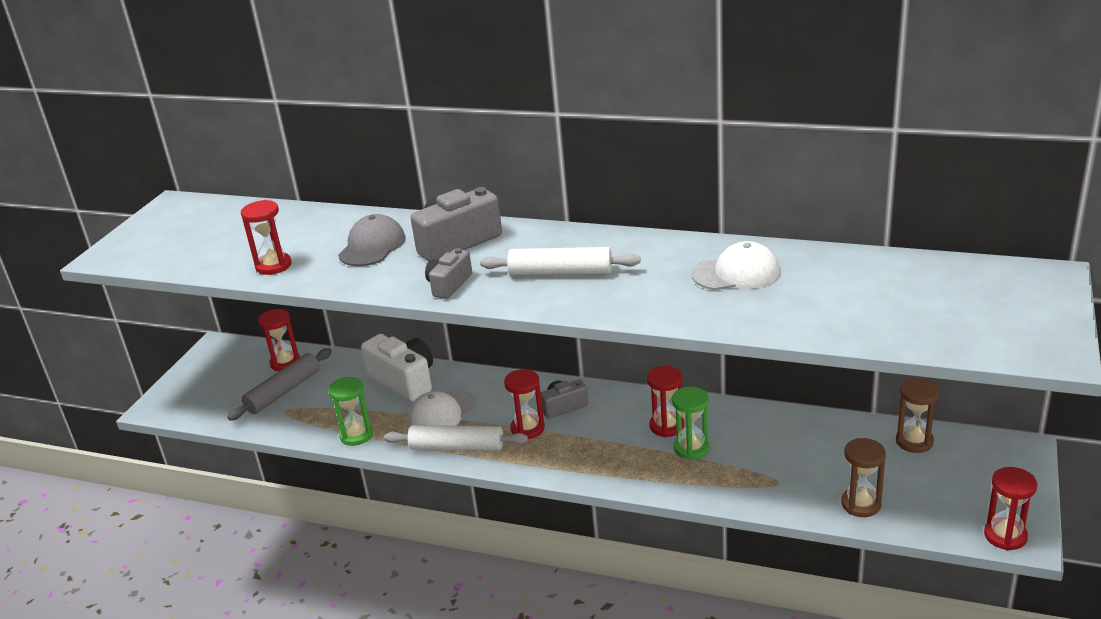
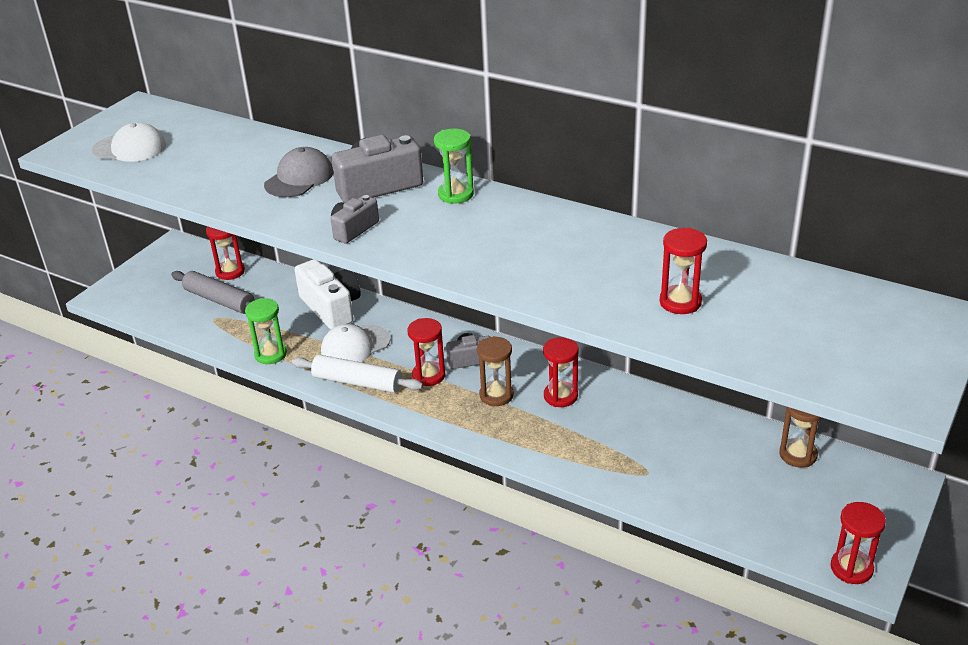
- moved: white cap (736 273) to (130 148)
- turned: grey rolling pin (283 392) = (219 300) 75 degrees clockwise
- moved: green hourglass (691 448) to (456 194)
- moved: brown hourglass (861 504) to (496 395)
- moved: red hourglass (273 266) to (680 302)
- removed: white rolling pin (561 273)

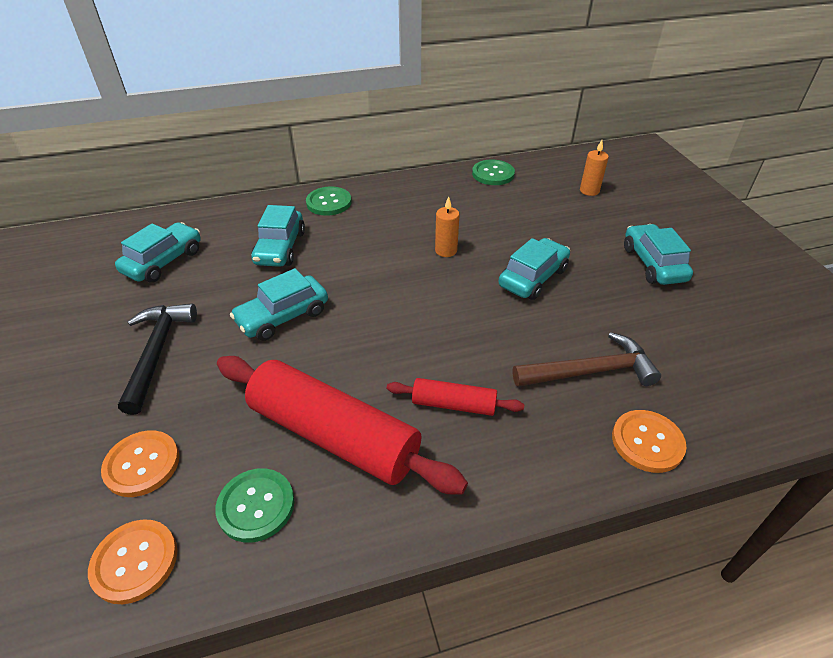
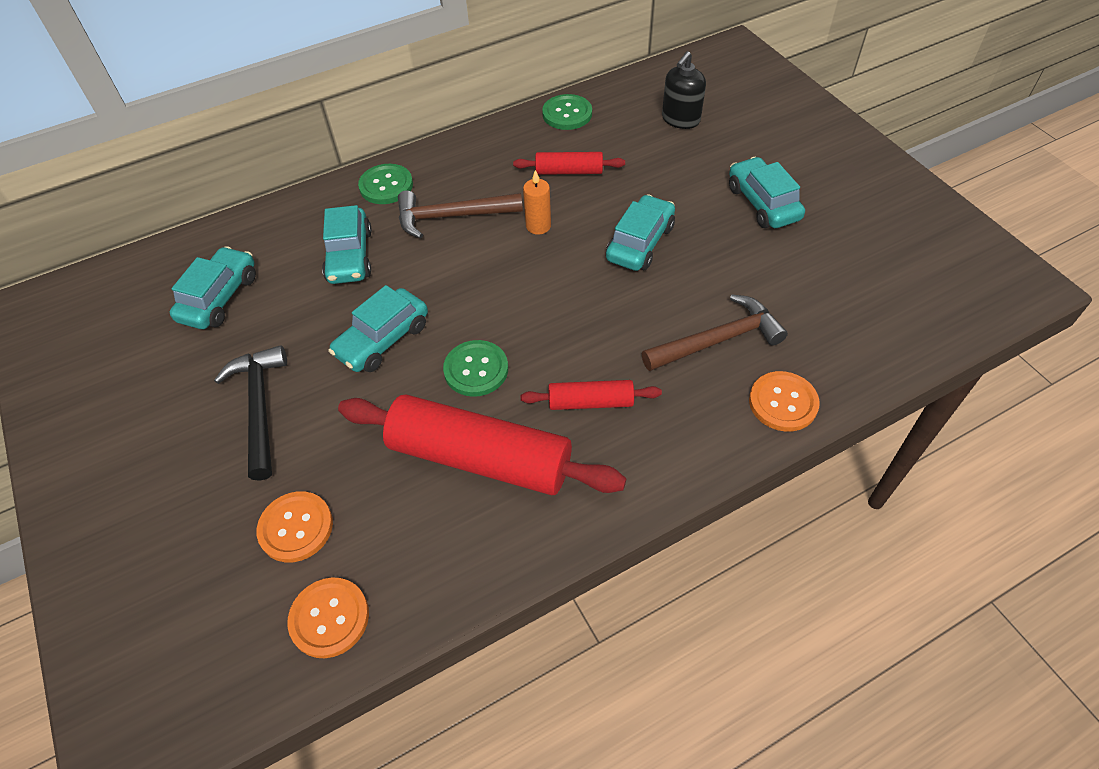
- added: brown hammer (451 216)
- moved: green button (256 506) to (476 369)
- added: red rolling pin (569 171)
- replaced: orange candle (589 191) to black soap dispenser (680 119)

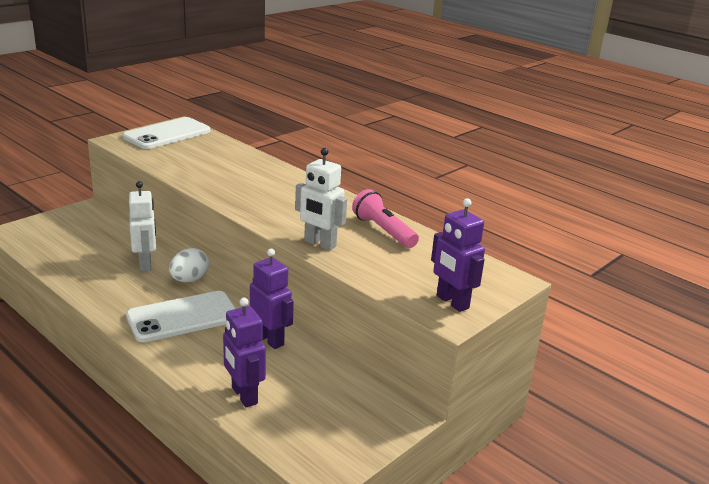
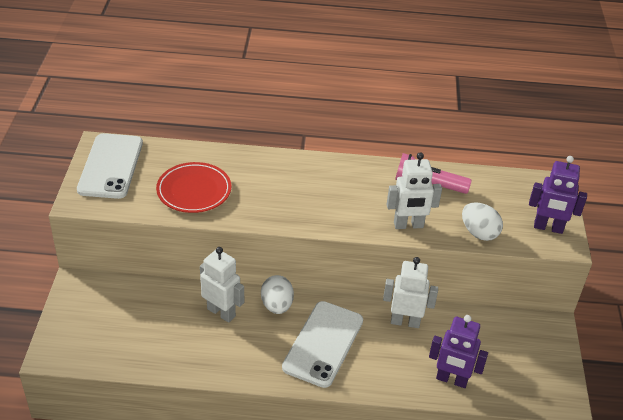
- added: red plate (194 191)
- recoloured: purple robot (270 339) to white robot (405 322)
- added: white egg (479 233)

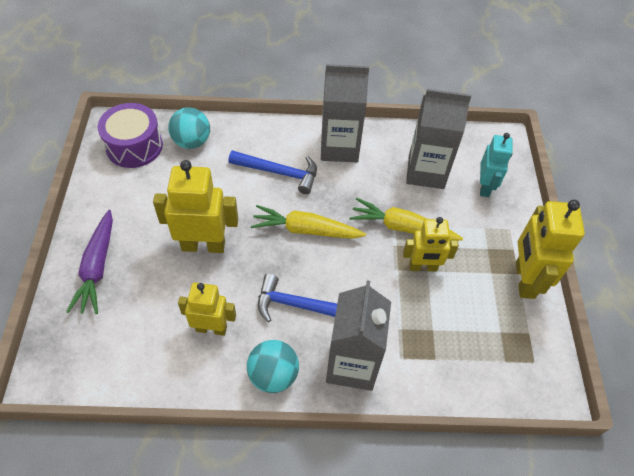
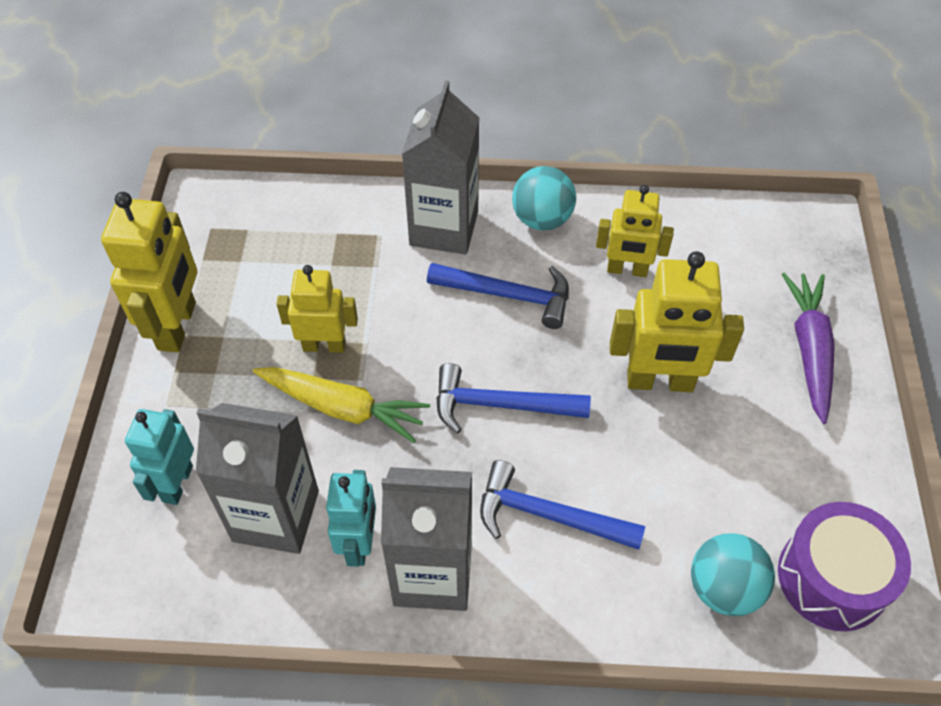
- added: turquoise robot (359 543)
- replaced: yellow carrot (306 230) to blue hammer (500 405)

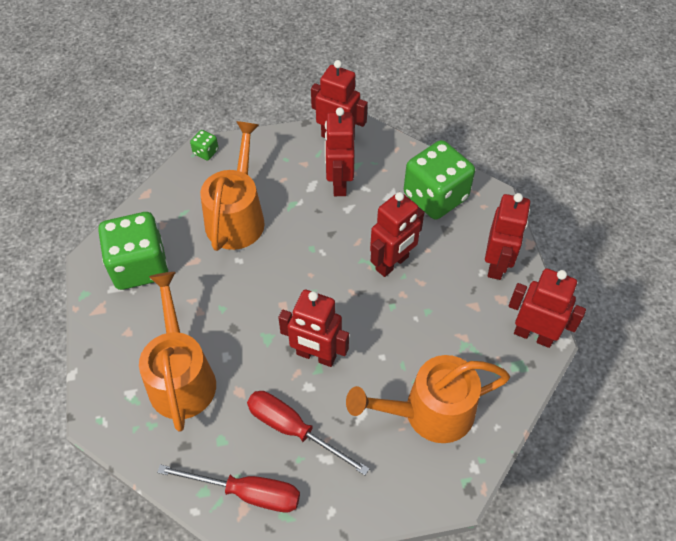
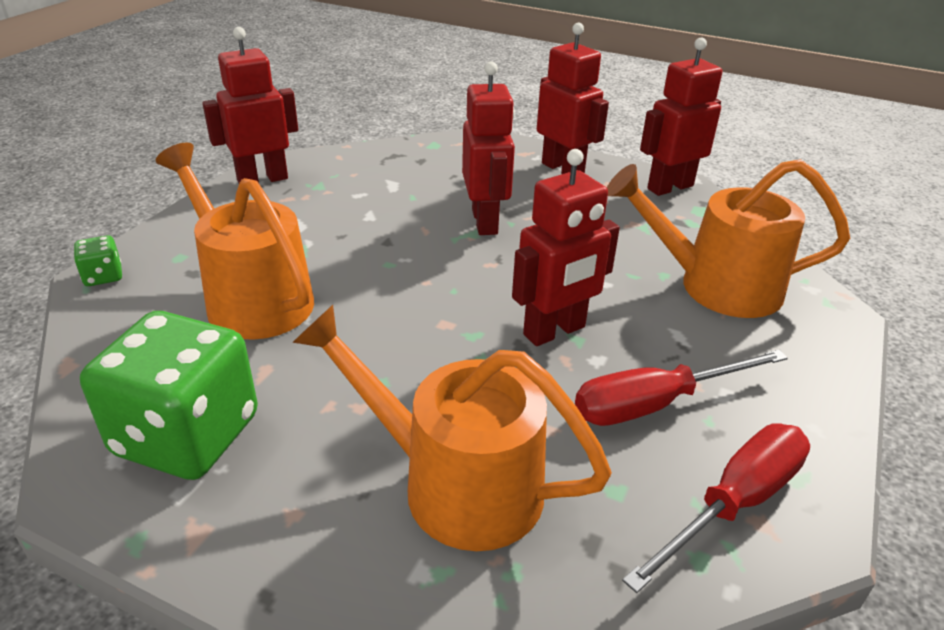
- turned: orange watering can (429 412) = (715 286) 75 degrees clockwise
- removed: red robot (339 183)
- removed: green dice (435 196)

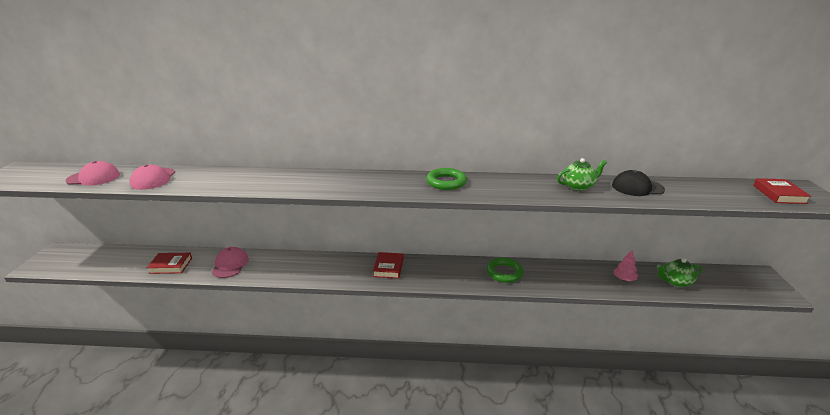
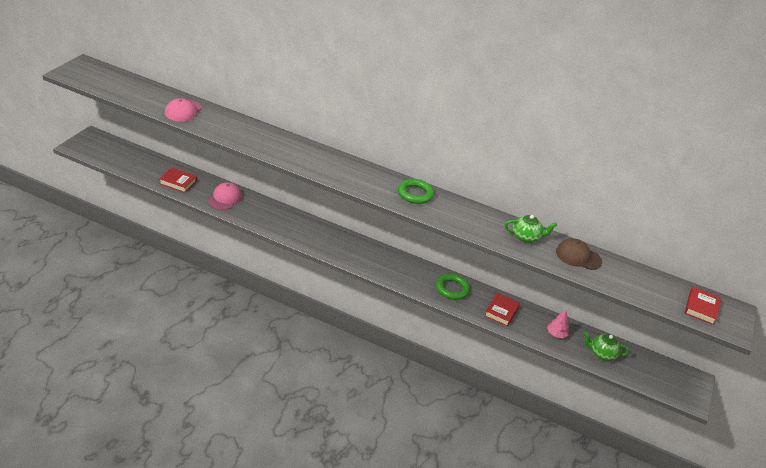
- moved: red book (388 268) to (501 312)
- recoloured: black cap (637 187) to brown cap (578 256)
- removed: pink cap (93 178)

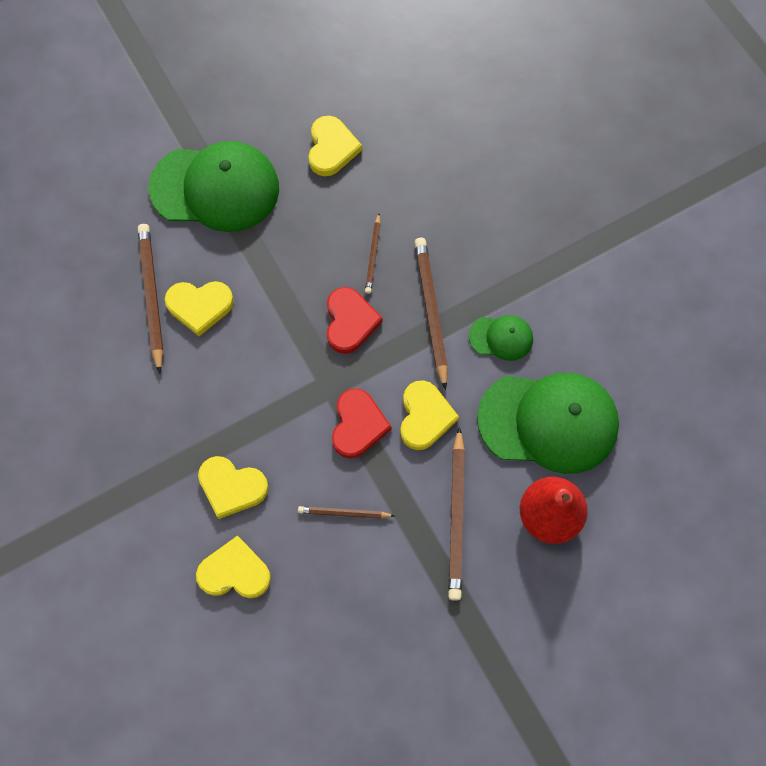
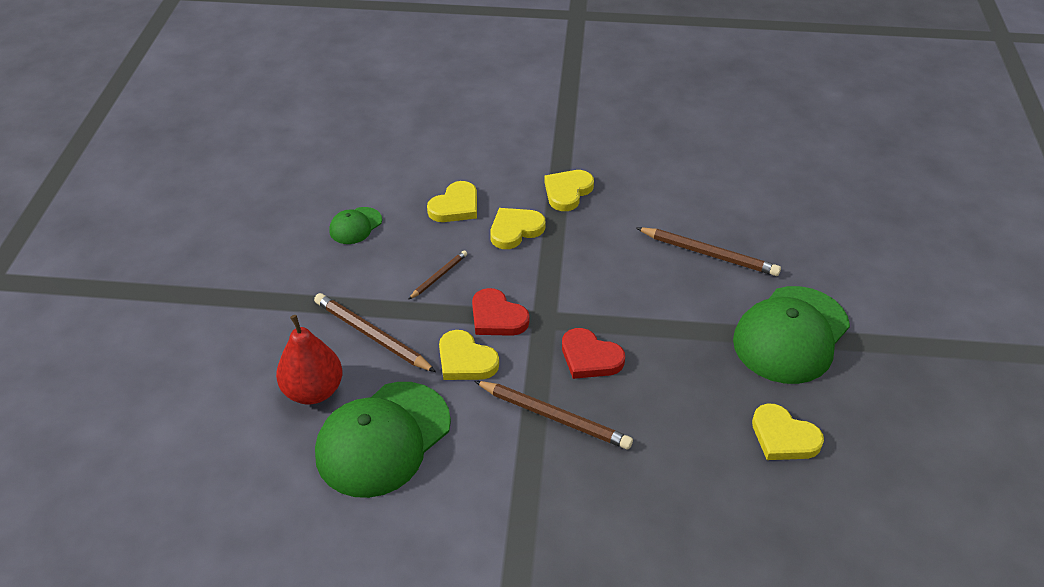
- moved: green cap (501 337) to (355 226)
- moved: yellow heart (200 306) to (567 192)
- removed: brown pencil (373 255)

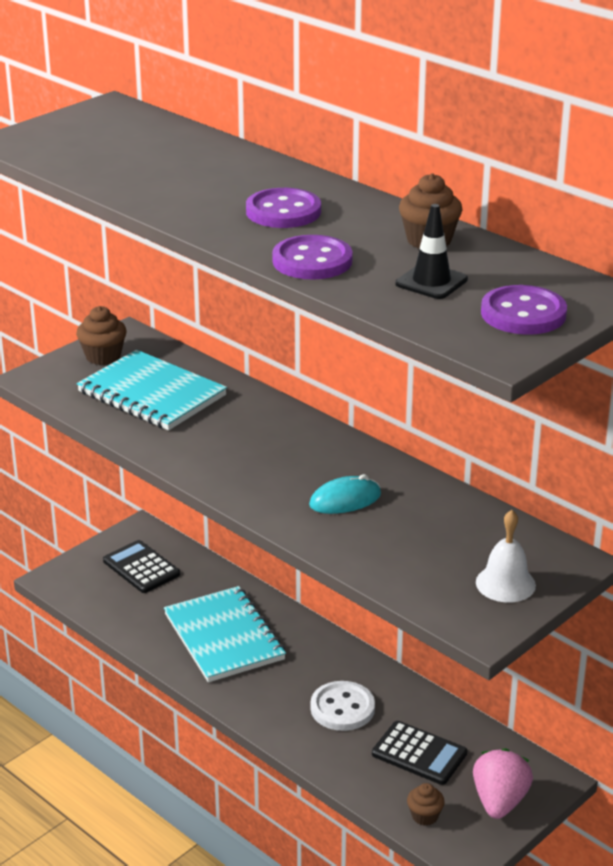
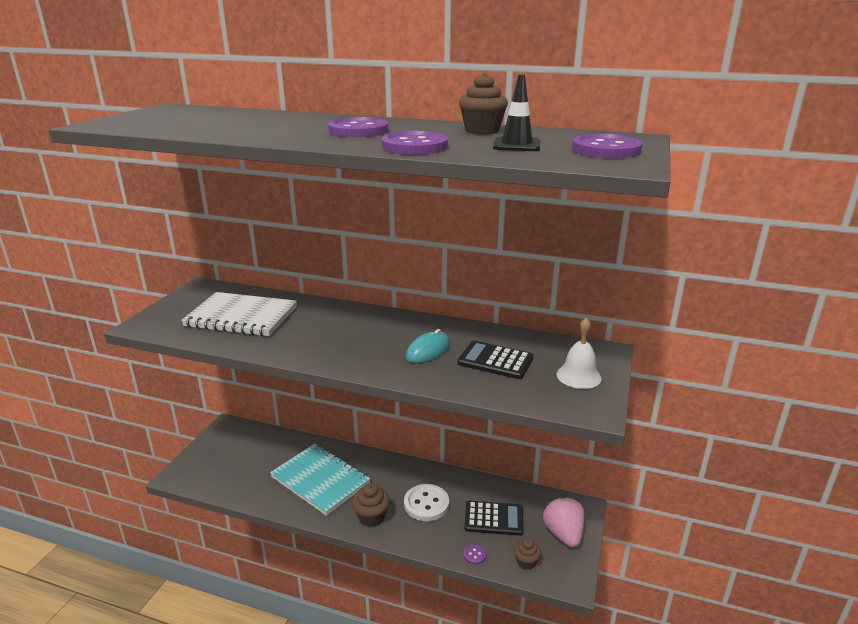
- recoloured: turquoise notebook (152 394) to white notebook (241 317)
- moved: brown cupcake (103 356) to (371 517)
- moved: black calculator (141 567) to (495 361)
- added: purple button (474 555)

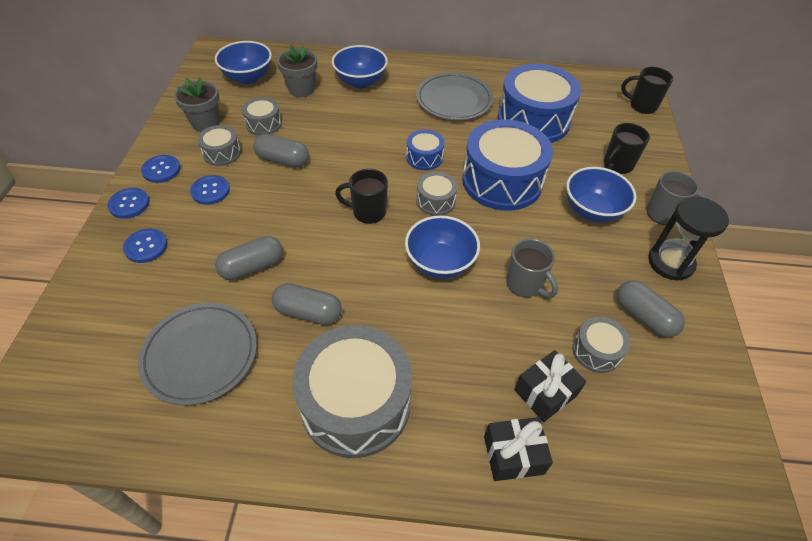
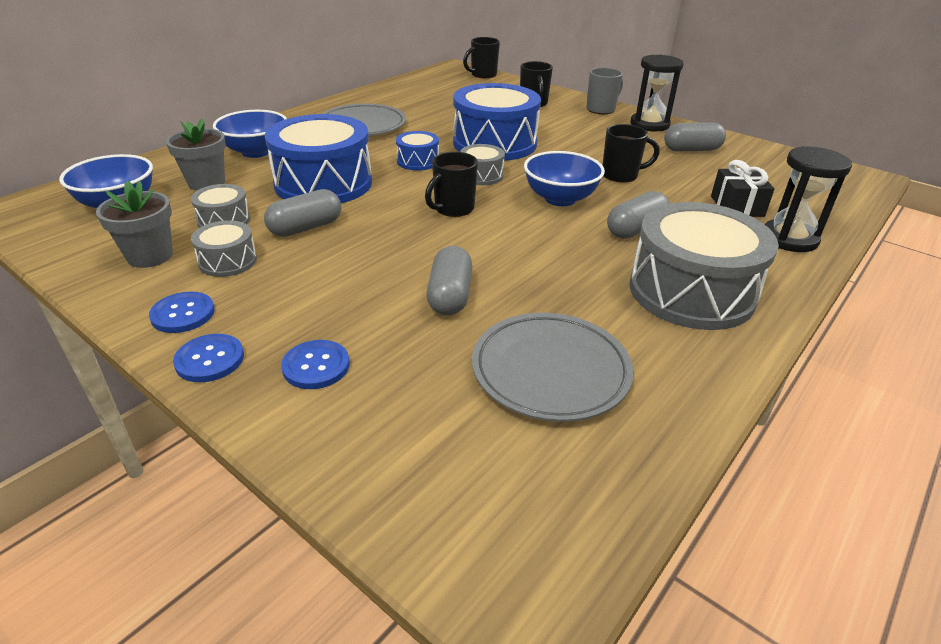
- moved: blue drum (533 120) to (323 183)
- recoloured: grey mug (525 284) to black mug (621 175)
- moved: grey capsule (308 312) to (635 229)
- replaced: black gift (513 455) to black hourglass (789 238)
- removed: blue button (210 191)
- removed: blue bowl (592 211)
- removed: grey drum (596 351)

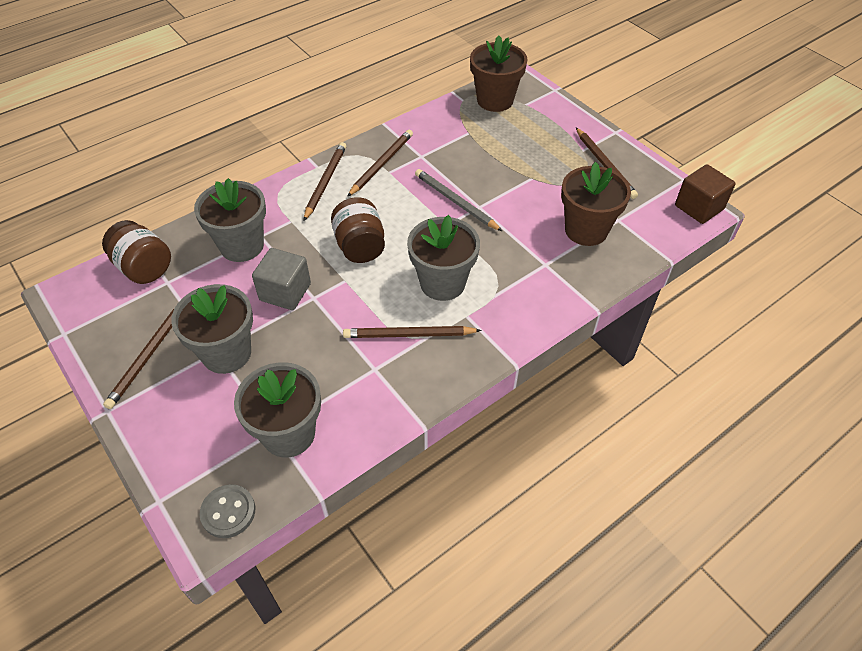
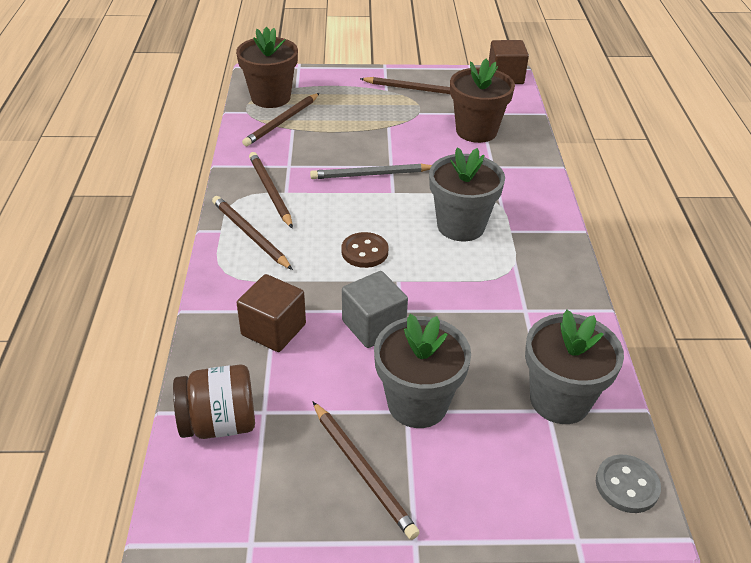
- replaced: grey flower pot (242 245) to brown cube (273 329)
- moved: brown pencil (408 335) to (282 122)
- replaced: brown jar (360 246) to brown button (364 252)

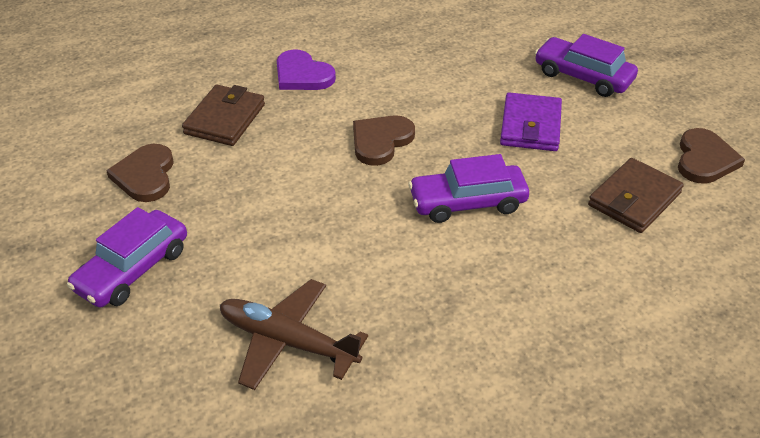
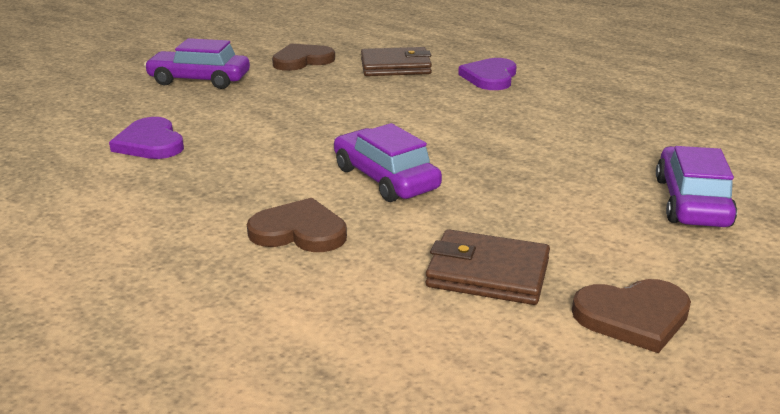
- replaced: brown plane (288 342) to purple heart (150 143)
- moved: brown heart (381 141) to (299 231)
- removed: purple wallet (530 126)

